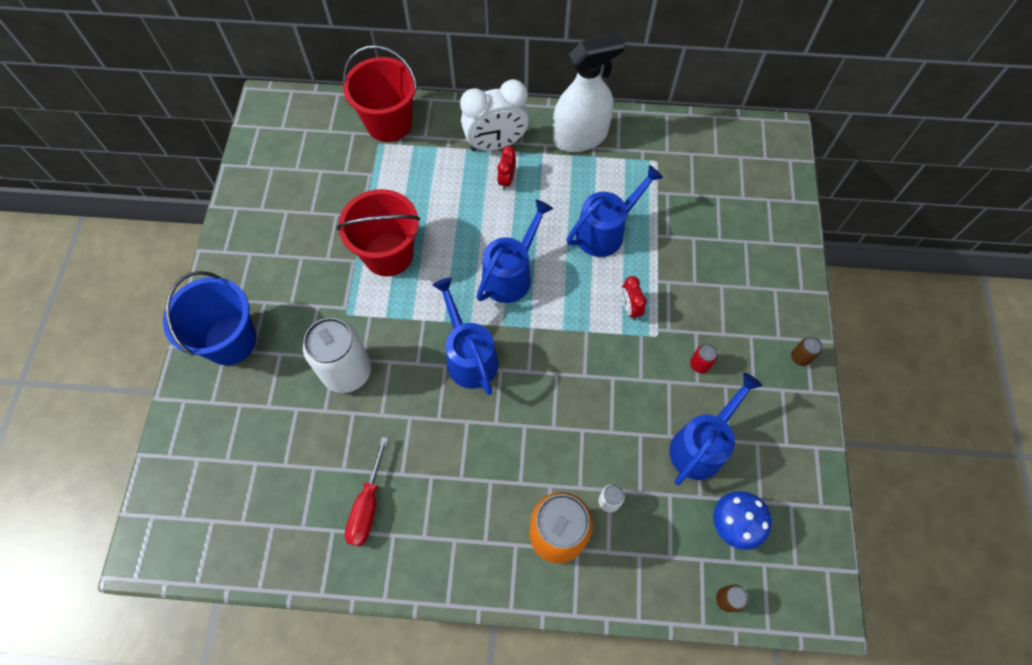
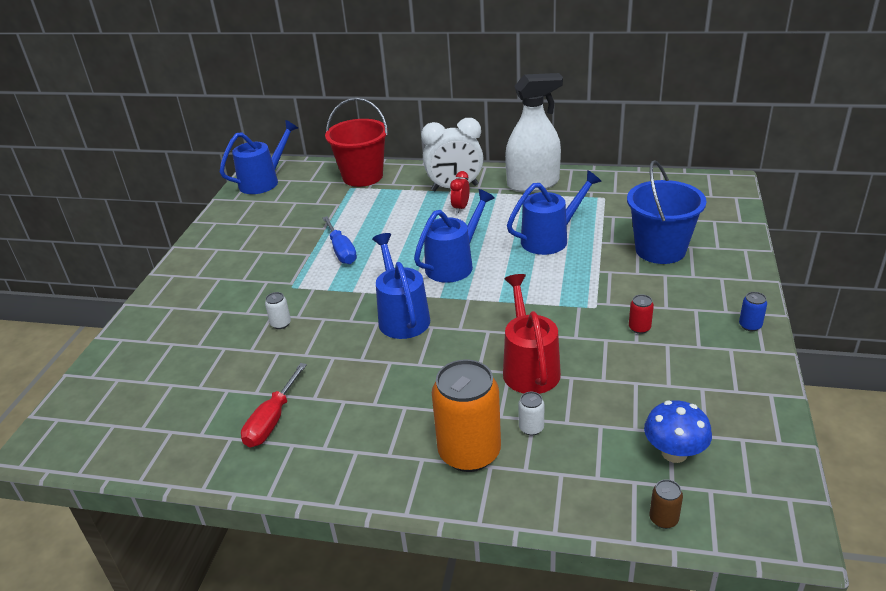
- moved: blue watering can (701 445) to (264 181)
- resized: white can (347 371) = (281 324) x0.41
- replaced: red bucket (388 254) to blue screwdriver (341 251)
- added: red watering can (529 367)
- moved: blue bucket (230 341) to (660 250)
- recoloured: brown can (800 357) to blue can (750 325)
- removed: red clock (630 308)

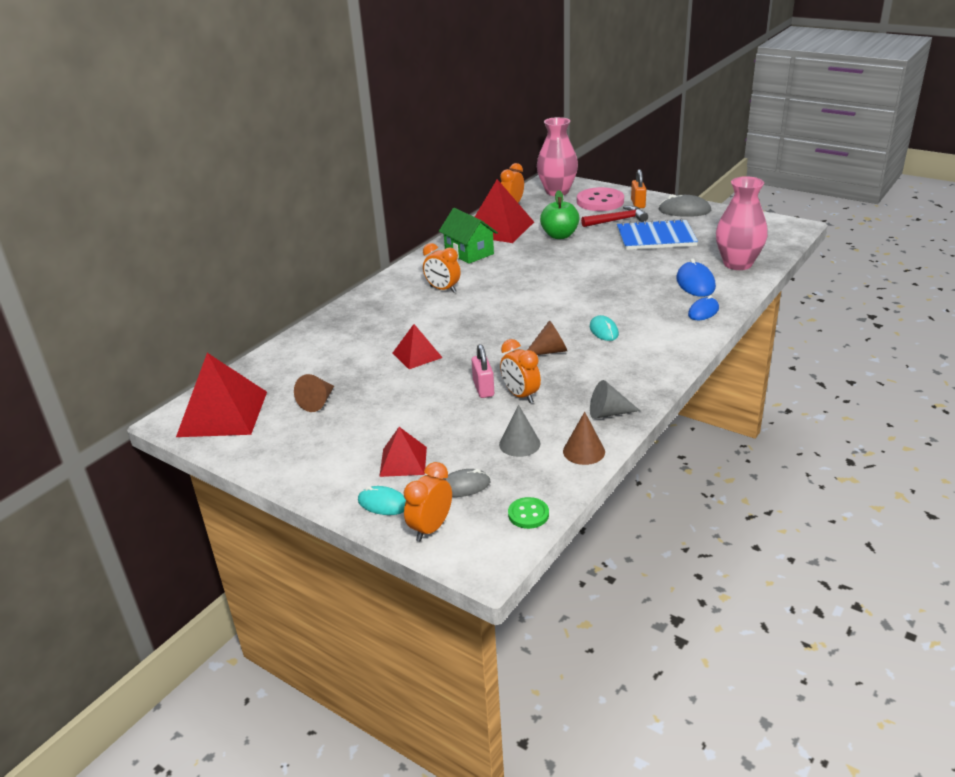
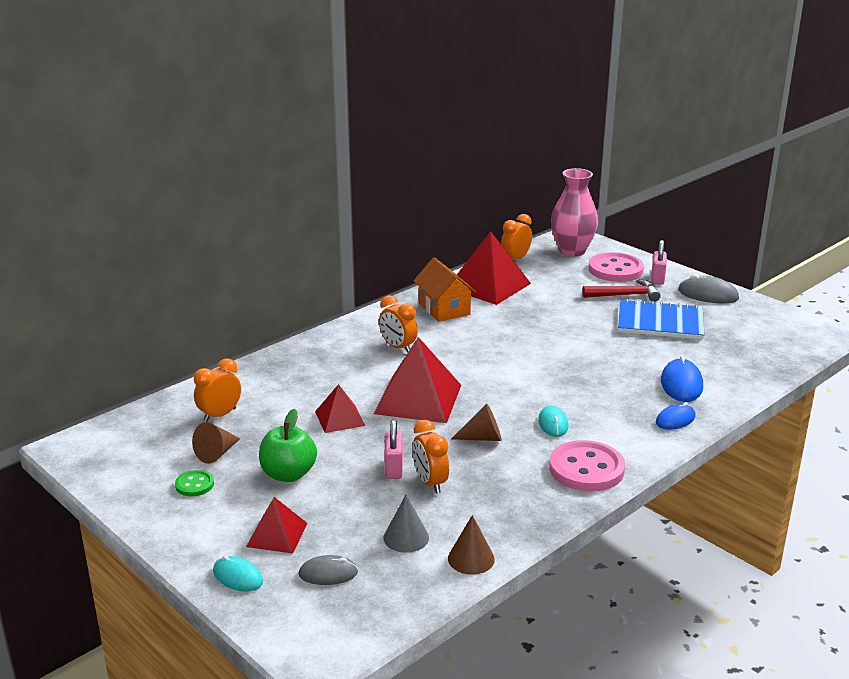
- moved: green button (528 514) to (194 485)
- moved: orange clock (431 528) to (220 415)
- moved: green apple (559 235) to (288 474)
- moved: red pyramid (223 413) to (418 399)
- recoloured: green house (469 252) to orange house (444 309)
- added: pink button (586 469)
- recoloured: orange padlock (638 204) to pink padlock (657 279)
- removed: grey cone (608 413)
- removed: pink vase (737 264)

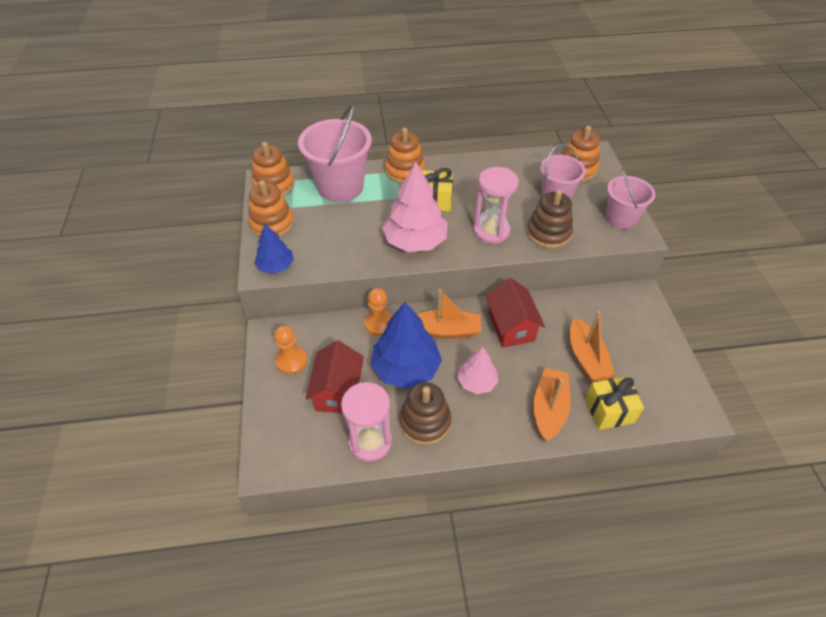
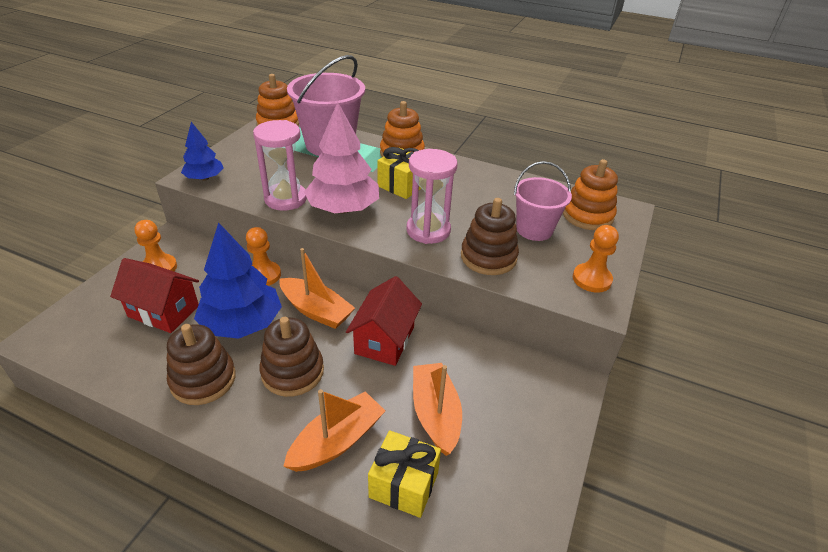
- turned: red house (338 391) = (164 311) 75 degrees clockwise
- moved: pink hourglass (370 441) to (285 199)
- replaced: pink tree (477 382) to brown stacking toy (292 372)
- turned: orange boat (586 358) = (435 414) 150 degrees clockwise
- replaced: pink bucket (620 219) to orange pawn (591 279)
- removed: orange stacking toy (272 224)

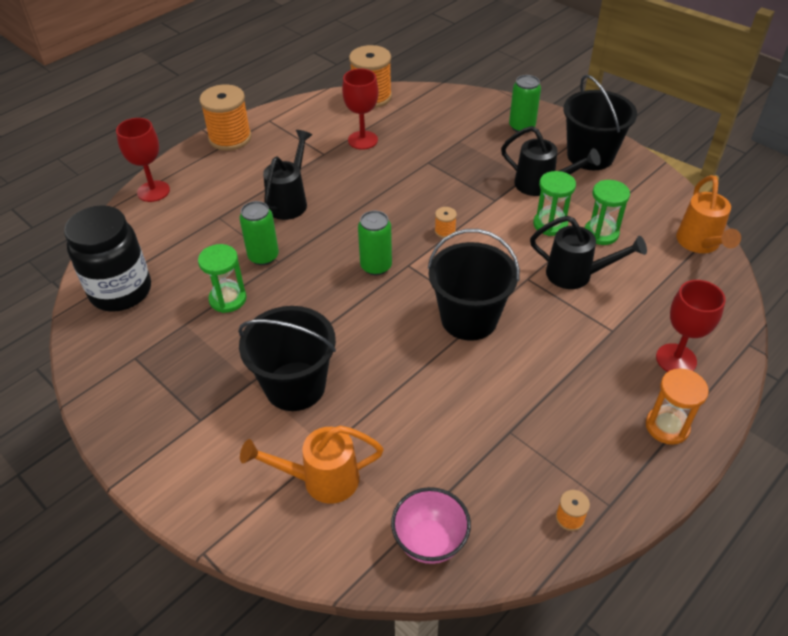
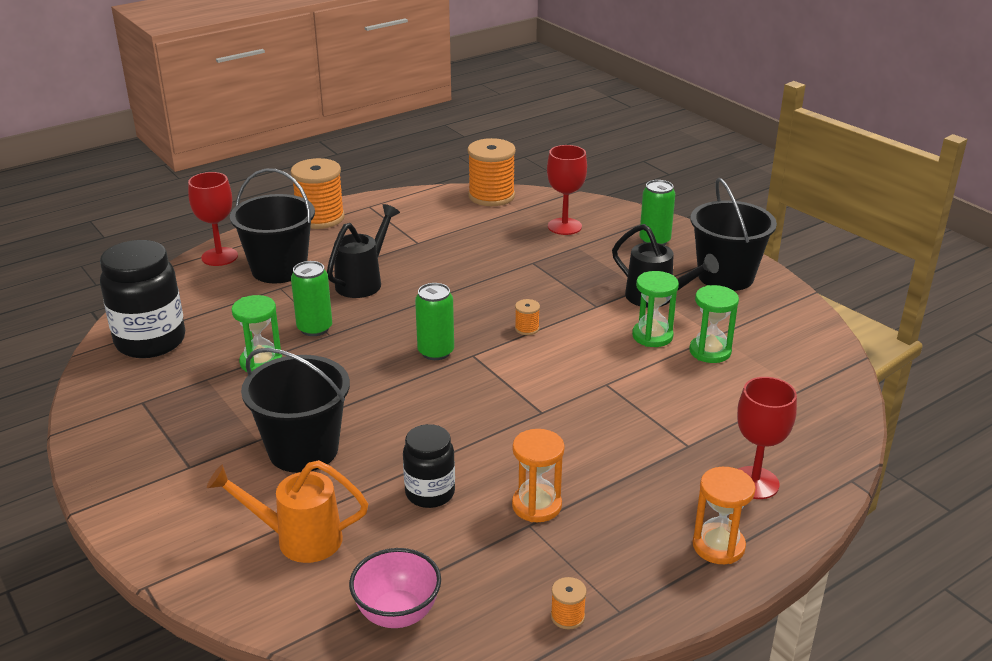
- moved: black bucket (469 319) to (279 269)
- added: black jar (430 493)
- added: orange hourglass (536 505)
- moved: red goblet (362 140) to (564 226)
- removed: black watering can (577 275)
- removed: orange watering can (700 244)

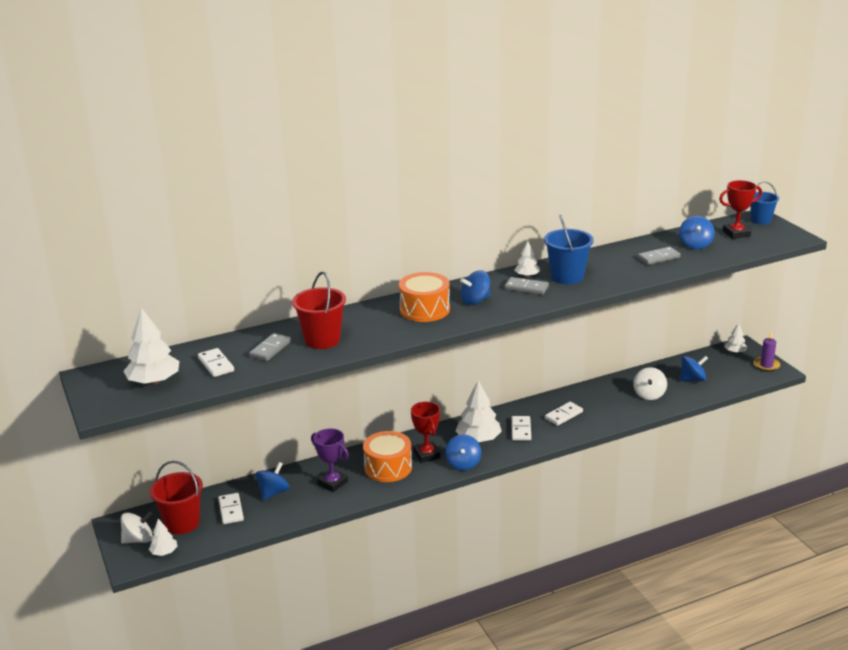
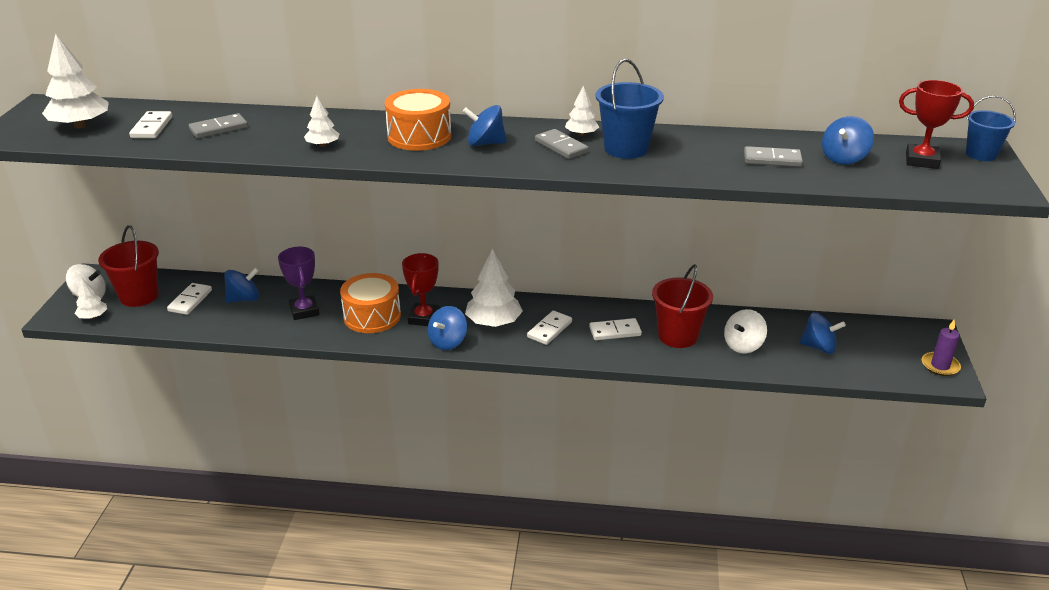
- moved: white tree (735 352) to (323 145)
- moved: red bucket (322 340) to (678 336)

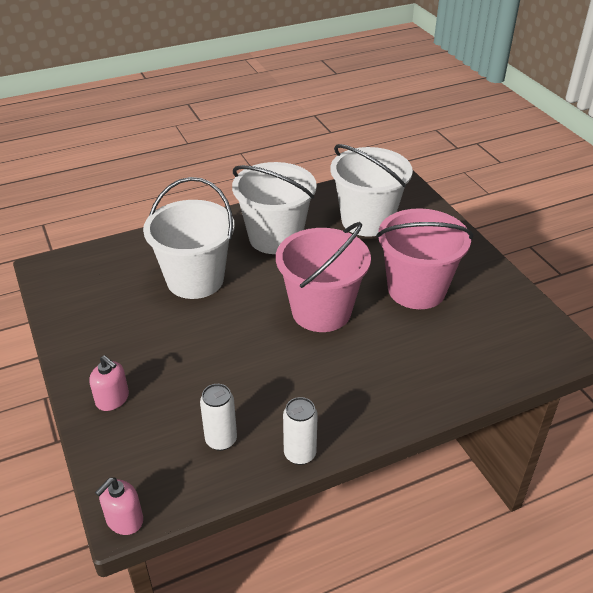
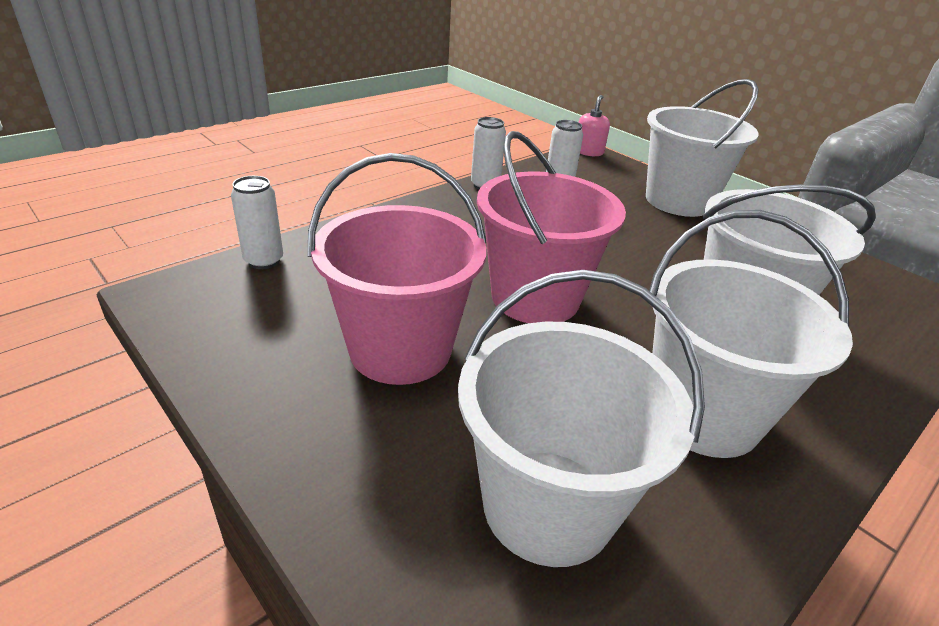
- added: white can (264 261)
- replaced: pink soap dispenser (112 399) to white bucket (678 201)

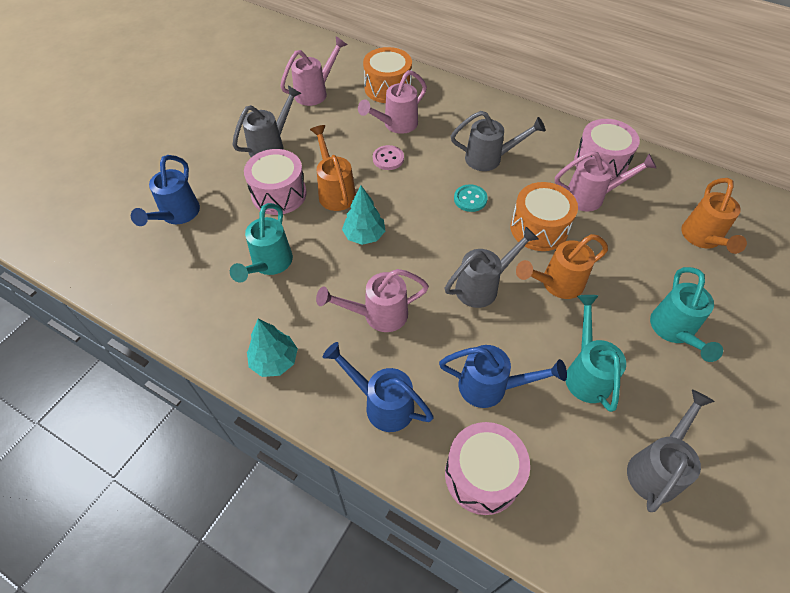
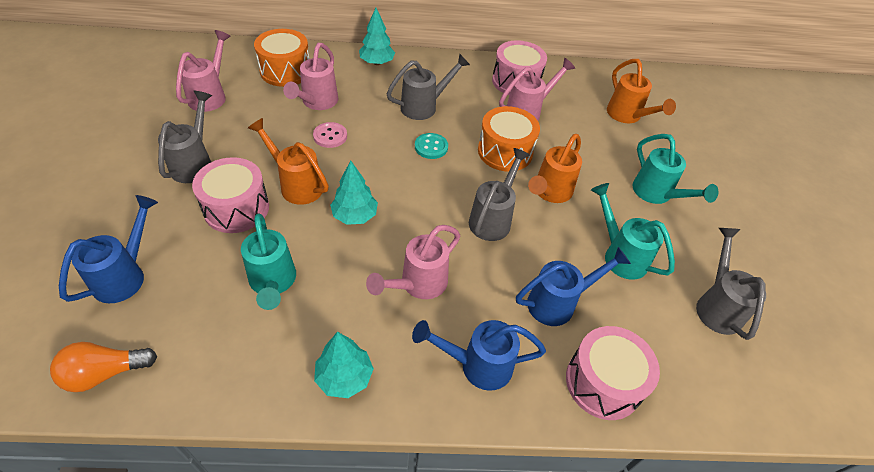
- added: orange light bulb (105 373)
- turned: blue watering can (177 215) = (125 275) 135 degrees counterclockwise
- added: turquoise tree (377 62)

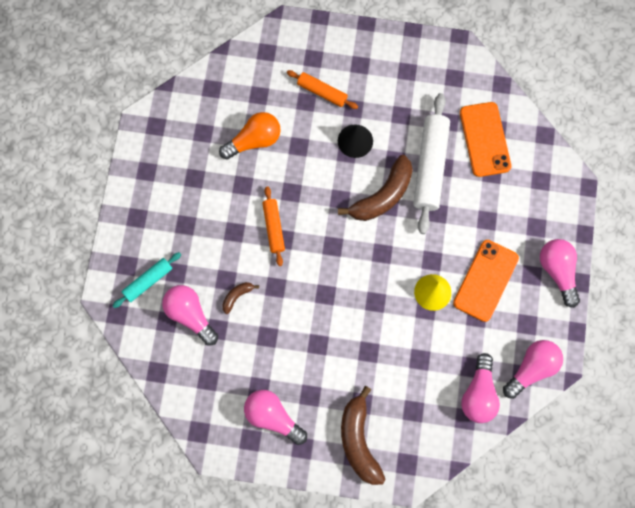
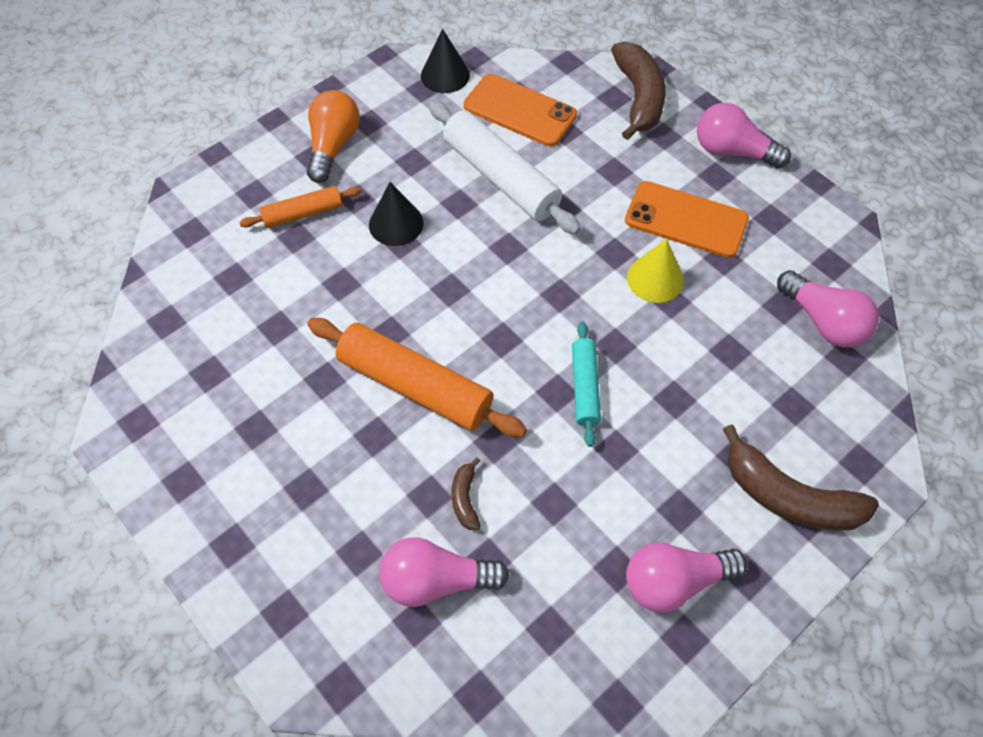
- moved: orange light bulb (254 141) to (333 146)
- resized: orange rolling pin (274 227) = (415 385) x1.80
- added: black cone (445 75)
- moved: turquoise rolling pin (148 281) to (585 387)
- moved: brown banana (382 196) to (638 97)
- turned: orange phone (485 280) = (686 220) 45 degrees counterclockwise
- removed: pink light bulb (531 369)

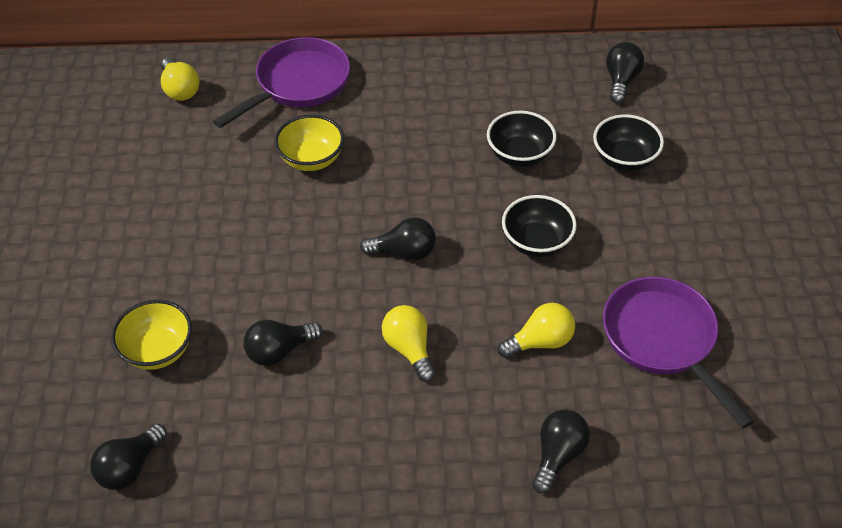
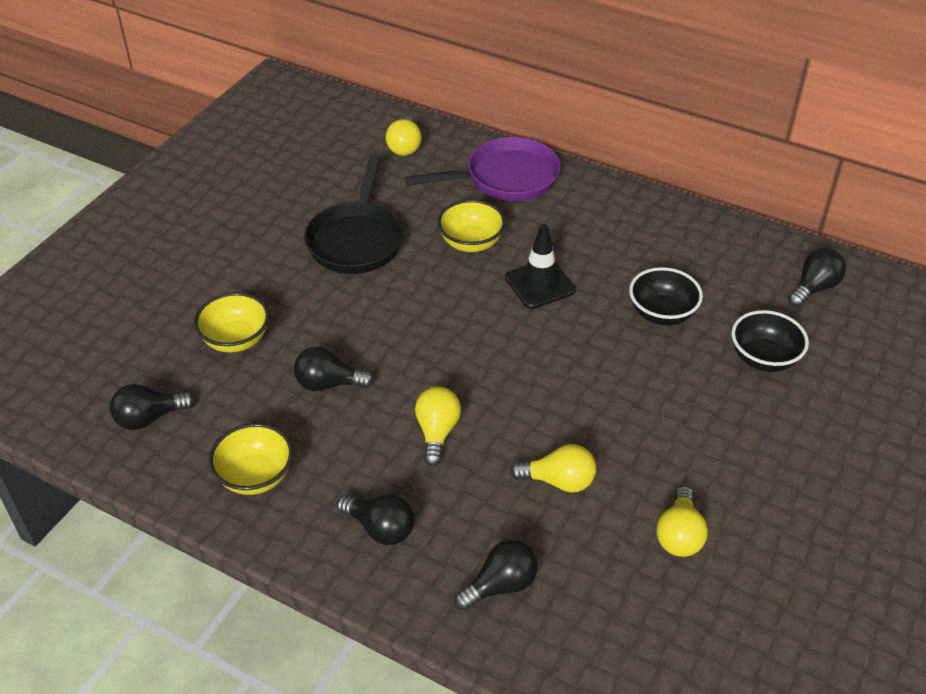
- added: yellow bowl (255 476)
- added: black pan (356 240)
- moved: black light bulb (404 252) to (380 528)
- added: black traffic cone (540 284)
- replaced: purple pan (663 340) to yellow light bulb (679 535)
- removed: black bowl (536 242)

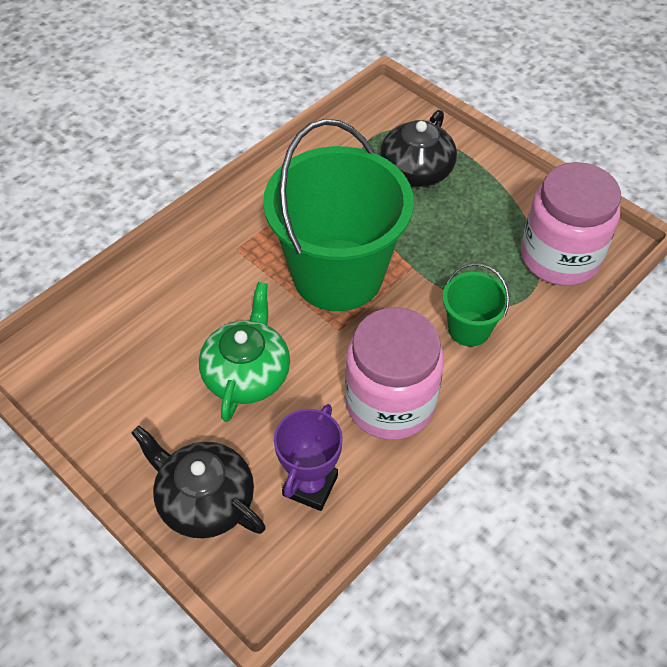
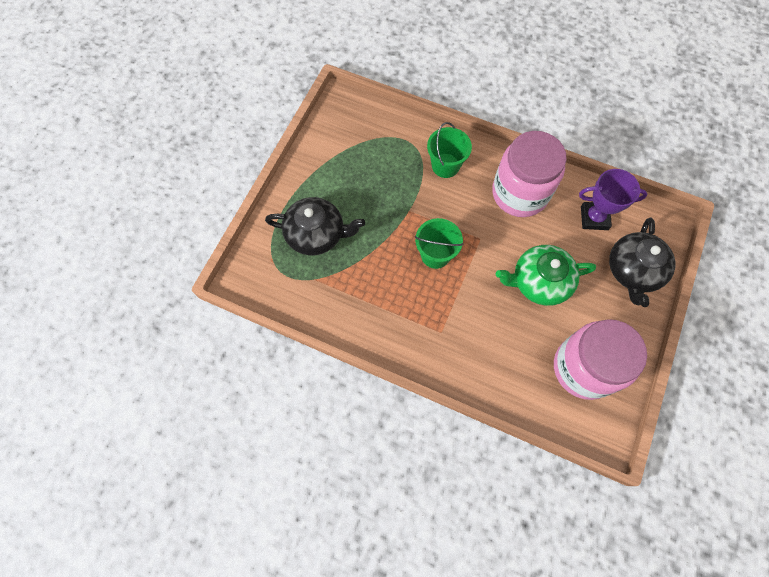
- resized: green bucket (338 275) = (435 254) x0.45
- moved: pink jar (559 257) to (584 368)

